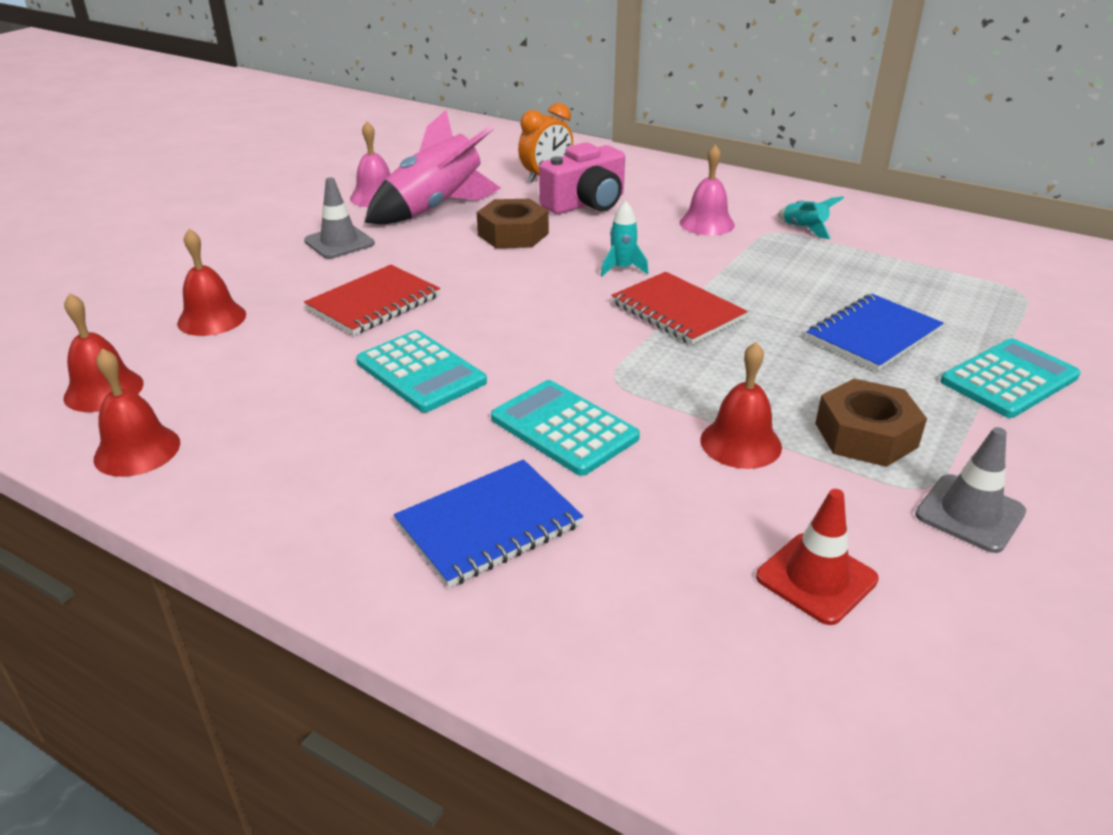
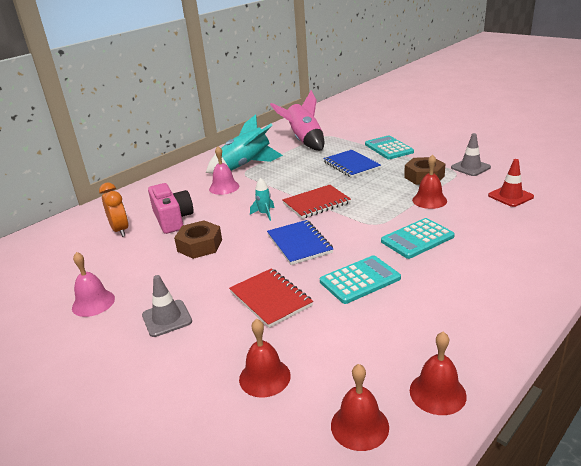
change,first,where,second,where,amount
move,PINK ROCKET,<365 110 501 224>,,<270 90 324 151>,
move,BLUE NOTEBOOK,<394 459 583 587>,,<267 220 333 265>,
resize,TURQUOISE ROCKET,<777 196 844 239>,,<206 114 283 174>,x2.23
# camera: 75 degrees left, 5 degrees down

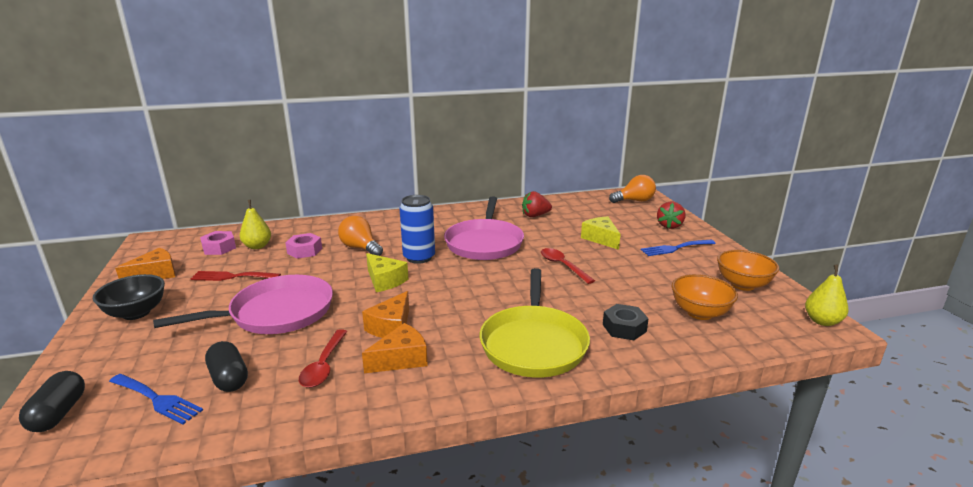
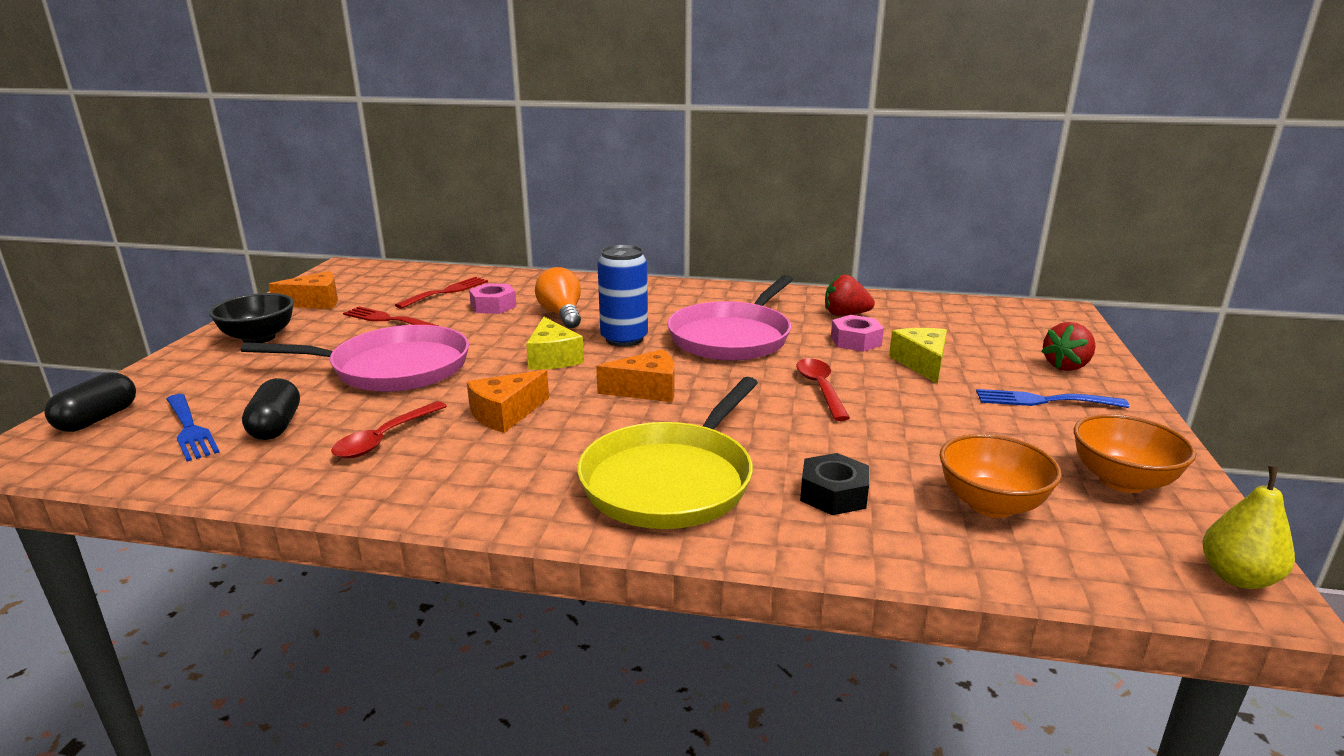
change,first,where,second,where,amount
move,PINK NUT,<200 231 236 255>,,<831 315 884 352>,
replace,YELLOW PEAR,<239 200 271 249>,RED FORK,<395 277 488 309>,
move,ORANGE CHEESE,<362 323 428 373>,,<596 349 674 402>,
delete,ORANGE LIGHT BULB,<609 175 656 203>,,,
# camera: 25 degrees right, 0 degrees up

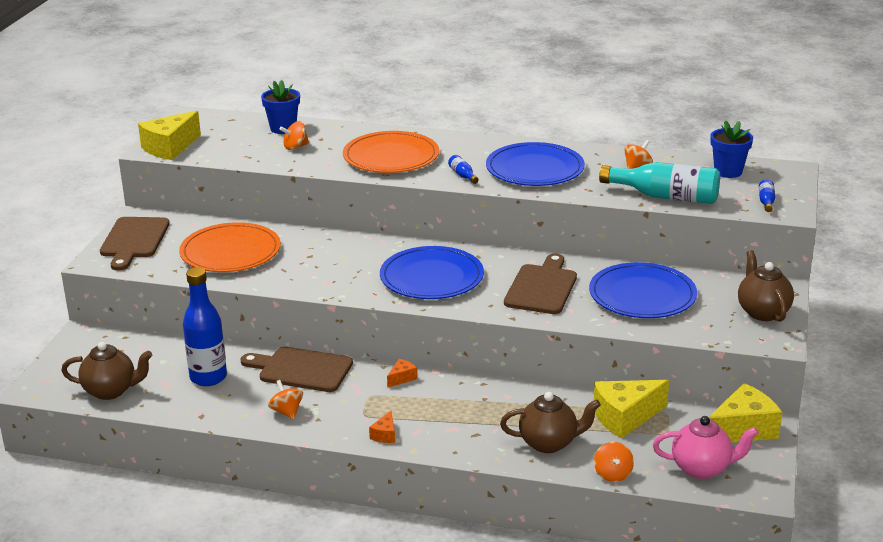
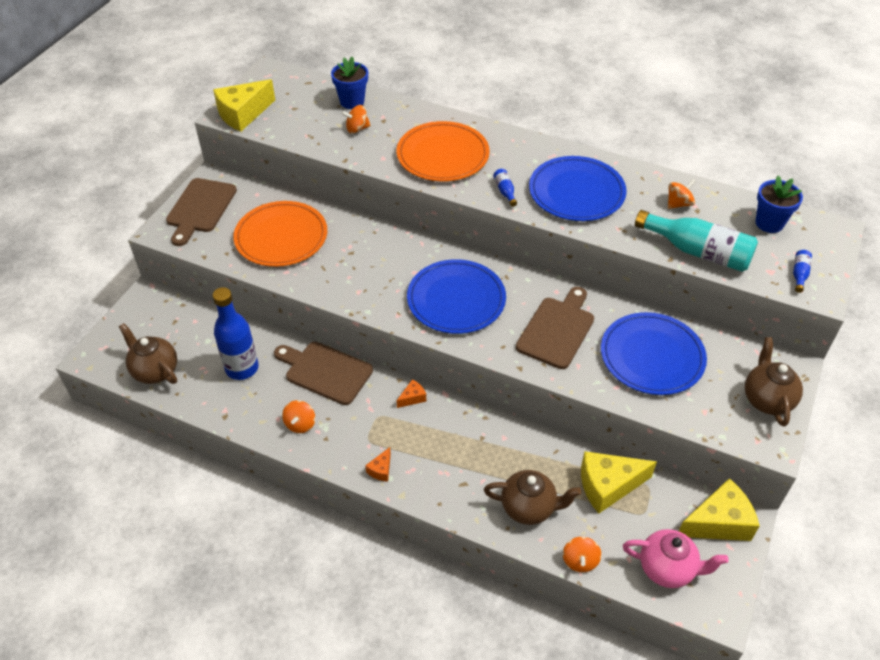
change,first,where,second,where,amount
rotate,BROWN TEAPOT,<61 342 152 400>,,<119 323 177 384>,150 degrees counterclockwise
rotate,ORANGE SPINNING TOP,<268 380 303 419>,,<282 400 315 433>,150 degrees counterclockwise
# camera: 10 degrees right, 20 degrees up

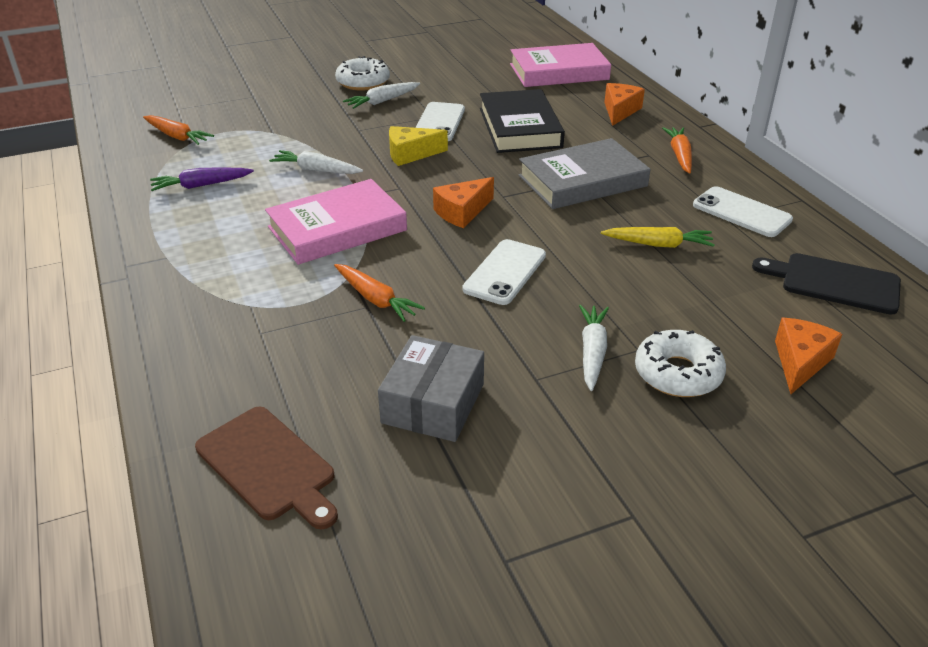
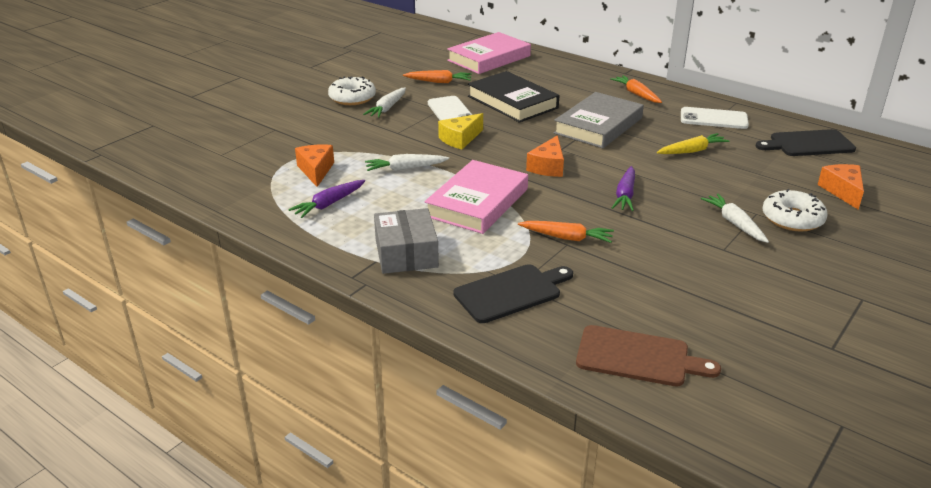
change,first,where,second,where,amount
move,ORANGE CARROT,<143 115 214 145>,,<403 70 472 83>,
move,GREY BOX,<378 335 484 442>,,<374 208 439 274>,
replace,WHITE PHONE,<463 239 546 305>,PURPLE CARROT,<612 166 635 211>,
move,ORANGE CHEESE,<604 83 645 126>,,<295 145 334 187>,
insert,,,BLACK CUTTING BOARD,<453 264 573 323>,
# camera: 30 degrees left, 5 degrees down

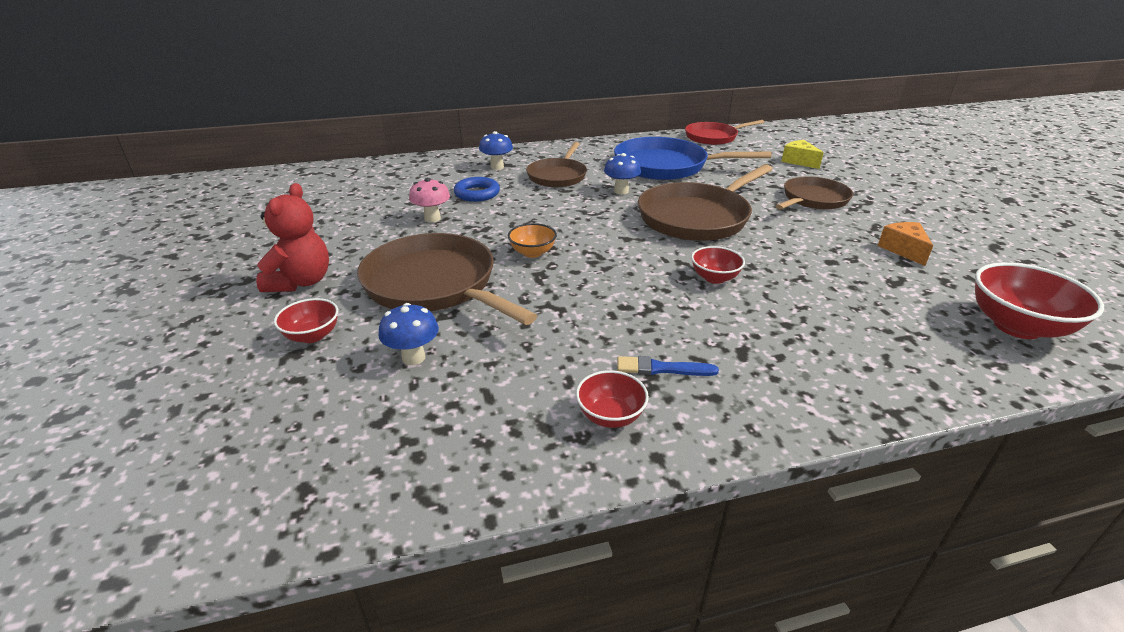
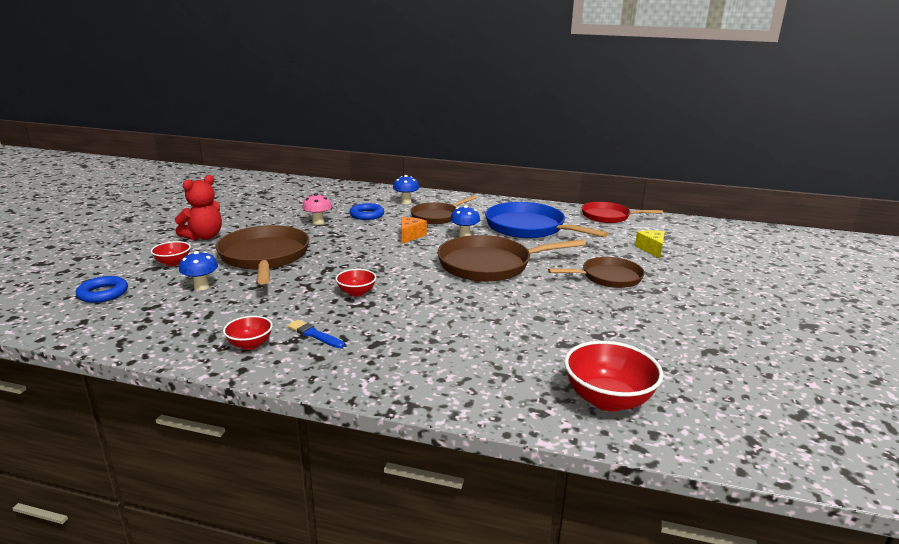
change,first,where,second,where,amount
delete,ORANGE BOWL,<508 223 557 258>,,,
move,RED BOWL,<691 246 745 284>,,<335 269 376 297>,
move,ORANGE CHEESE,<878 222 933 266>,,<401 217 427 244>,
insert,,,BLUE RING,<76 276 128 303>,
# camera: 30 degrees right, 10 degrees down

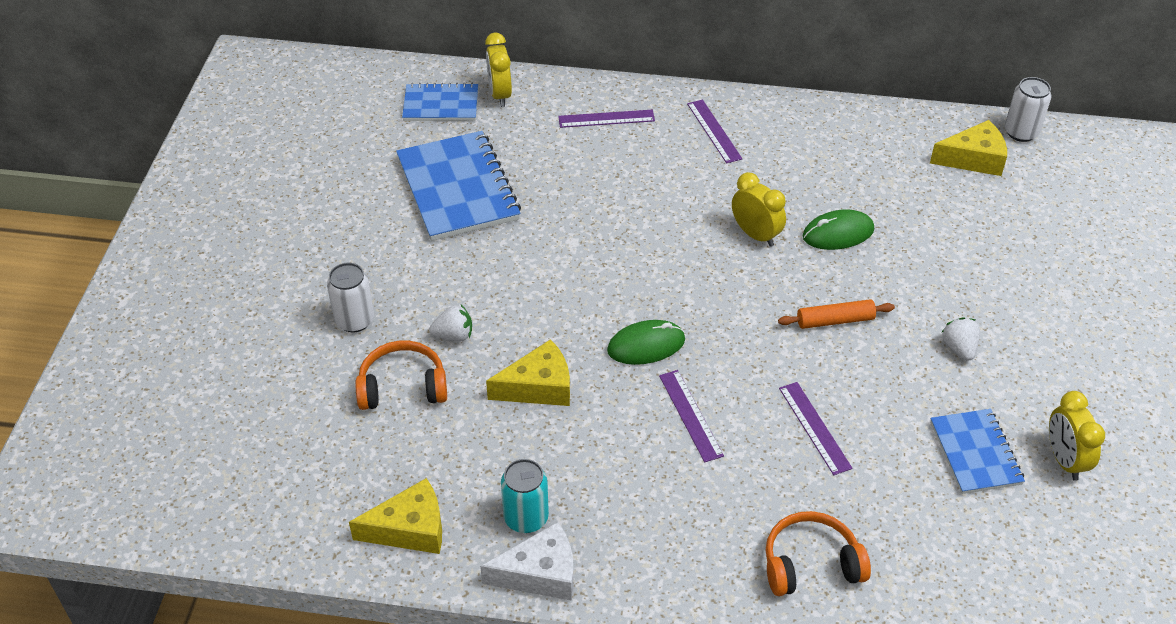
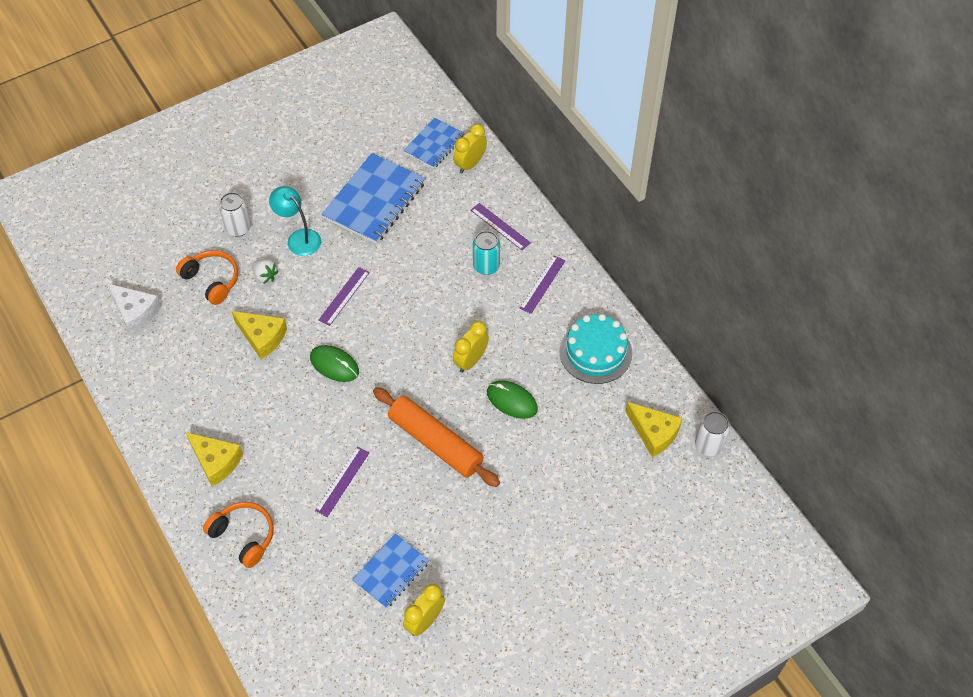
change,first,where,second,where,amount
move,YELLOW CHEESE,<349 478 442 554>,,<185 432 243 487>,
rotate,BLUE NOTEBOOK,<402 83 478 121>,,<403 117 465 169>,75 degrees clockwise
move,WHITE CHEESE,<480 522 574 601>,,<108 284 161 334>,
move,TURQUOISE CAN,<501 459 549 533>,,<473 231 500 275>,
move,PURPLE RULER,<659 370 724 462>,,<318 267 370 326>,
rotate,YELLOW CLOCK,<732 172 786 247>,,<453 321 489 373>,150 degrees counterclockwise
resize,ORANGE ROLLING PIN,<778 299 895 329>,,<373 387 500 487>,x1.90
delete,WHITE STRAWBERRY,<941 317 980 361>,,,
insert,,,TURQUOISE LAMP,<269 186 321 256>,
insert,,,TURQUOISE CAKE,<559 314 632 384>,
# camera: 50 degrees right, 10 degrees up

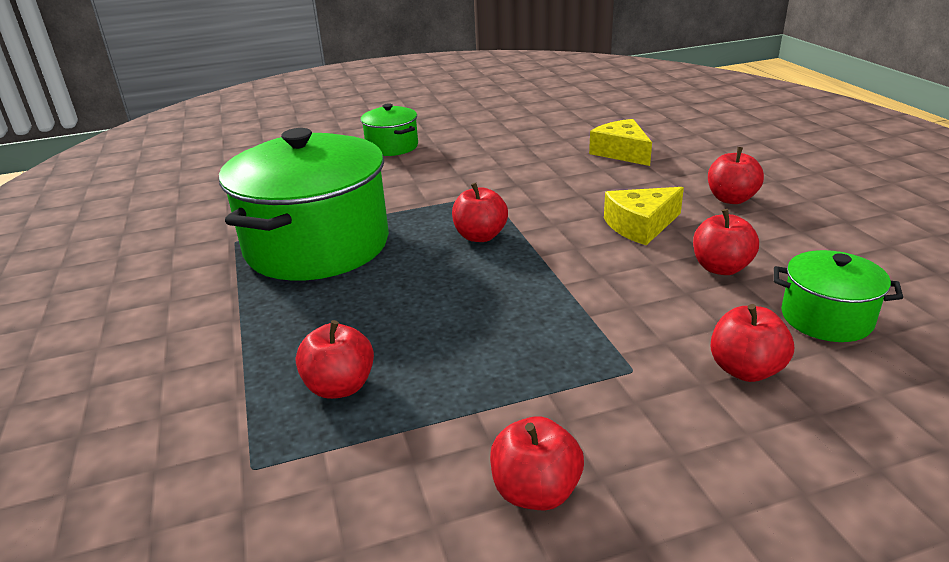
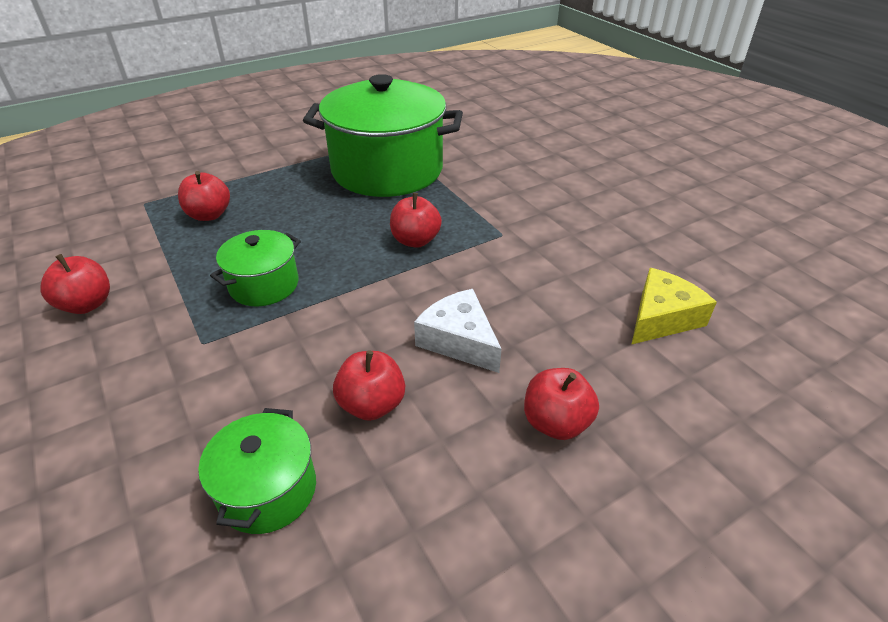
change,first,where,second,where,amount
move,GREEN POT,<361 104 418 156>,,<210 230 301 306>,
recolor,YELLOW CHEESE,<604 187 684 245>,WHITE CHEESE,<414 289 502 373>,
delete,RED APPLE,<710 304 794 382>,,,
# camera: 75 degrees right, 10 degrees up

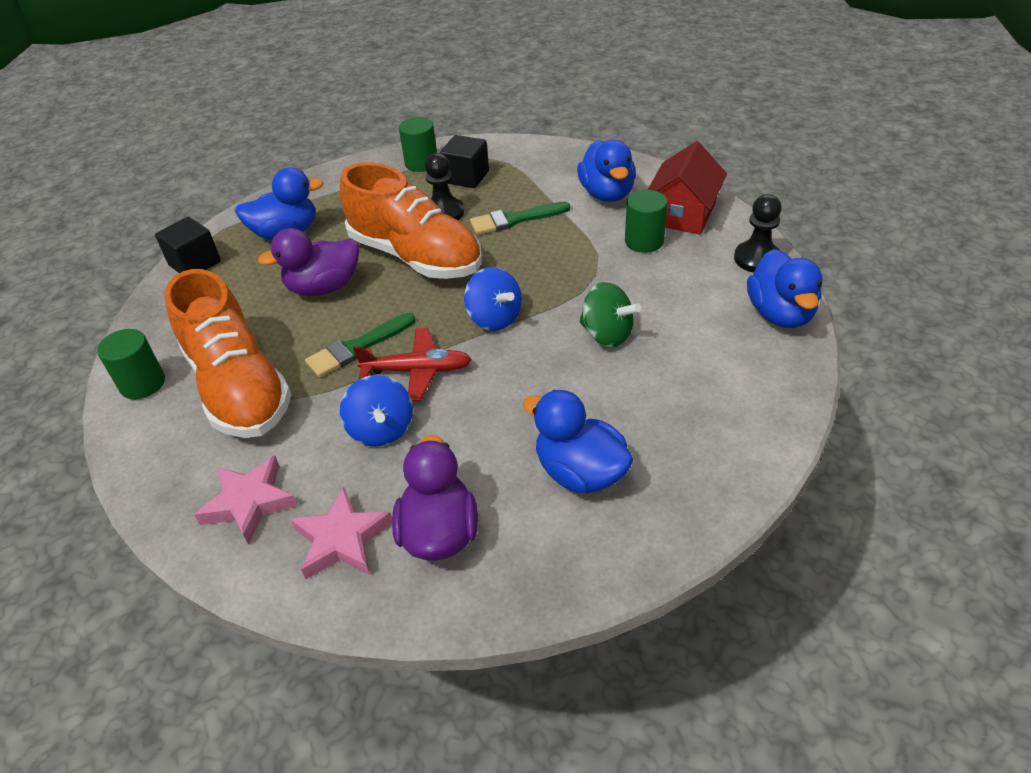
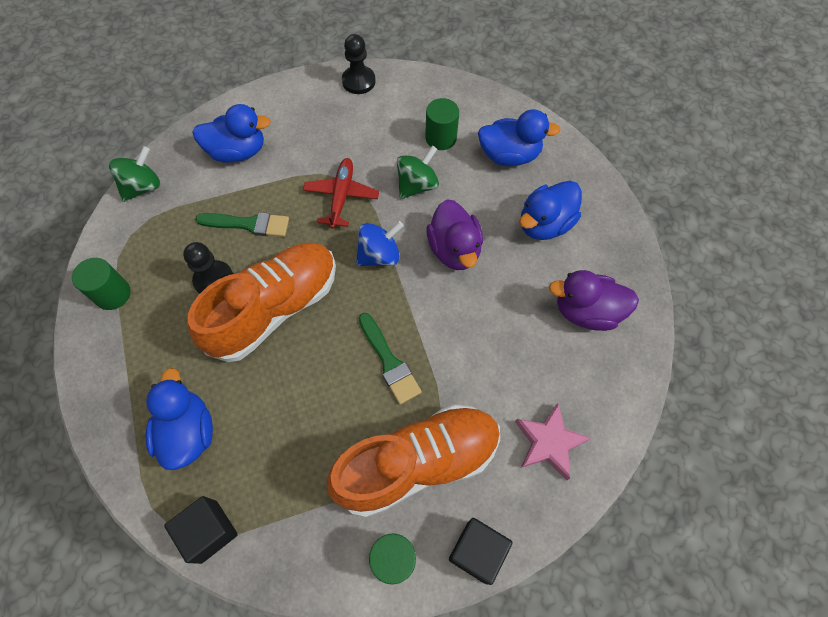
change,first,where,second,where,amount
move,PURPLE DUCK,<258 228 359 296>,,<427 199 483 270>,
delete,PINK STAR,<290 487 392 579>,,,
delete,BLUE SPINNING TOP,<340 375 413 447>,,,
move,RED PLANE,<353 328 472 401>,,<303 158 379 229>,
move,BLACK CUBE,<440 135 489 188>,,<449 518 512 585>,
rotate,GREEN BRUSH,<470 201 570 235>,,<195 212 289 237>,75 degrees counterclockwise
move,GREEN CYLINDER,<625 190 667 253>,,<425 98 459 150>,
delete,RED HOUSE,<648 141 727 234>,,,
move,BLUE DUCK,<747 249 823 328>,,<478 109 561 166>,
insert,,,GREEN SPINNING TOP,<109 146 160 202>,
# camera: 85 degrees left, 20 degrees up

